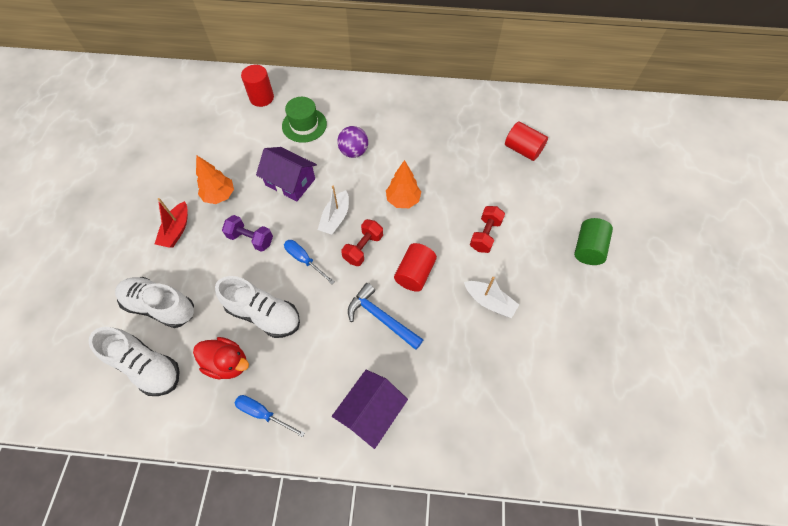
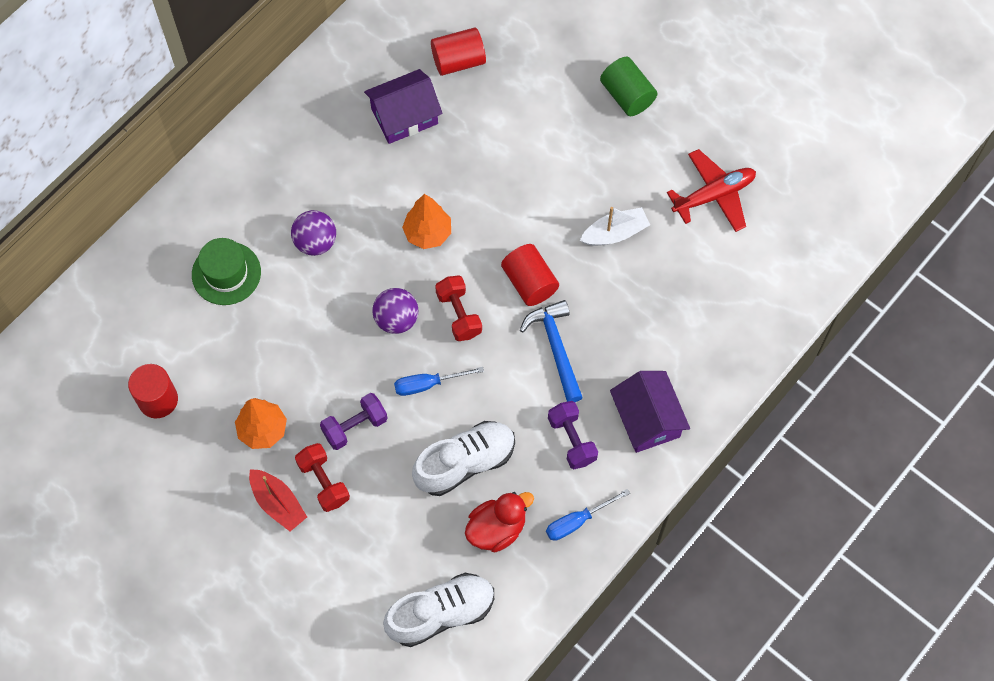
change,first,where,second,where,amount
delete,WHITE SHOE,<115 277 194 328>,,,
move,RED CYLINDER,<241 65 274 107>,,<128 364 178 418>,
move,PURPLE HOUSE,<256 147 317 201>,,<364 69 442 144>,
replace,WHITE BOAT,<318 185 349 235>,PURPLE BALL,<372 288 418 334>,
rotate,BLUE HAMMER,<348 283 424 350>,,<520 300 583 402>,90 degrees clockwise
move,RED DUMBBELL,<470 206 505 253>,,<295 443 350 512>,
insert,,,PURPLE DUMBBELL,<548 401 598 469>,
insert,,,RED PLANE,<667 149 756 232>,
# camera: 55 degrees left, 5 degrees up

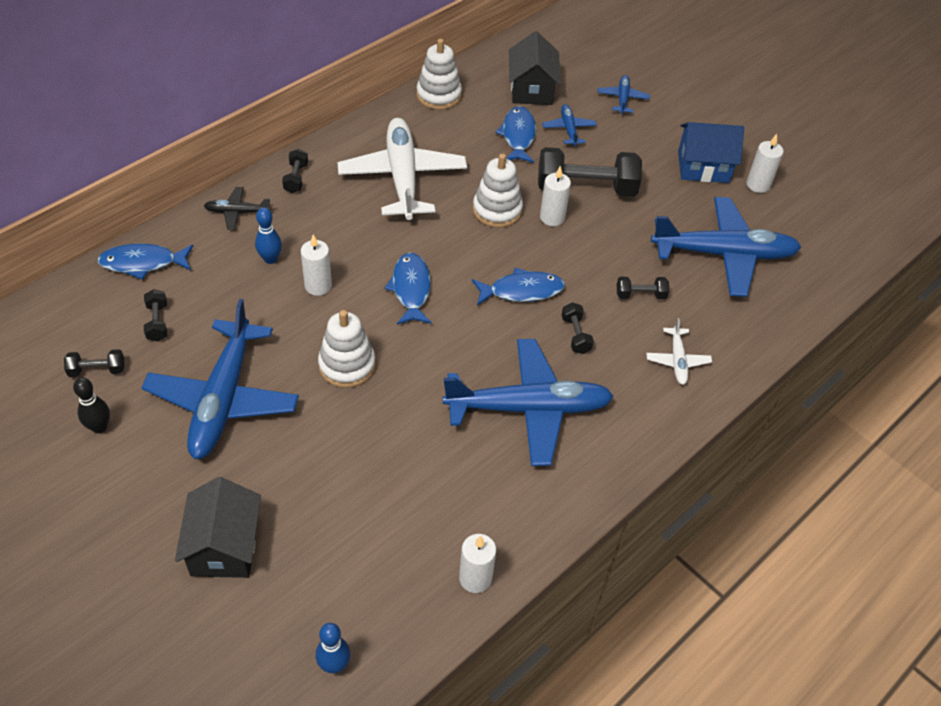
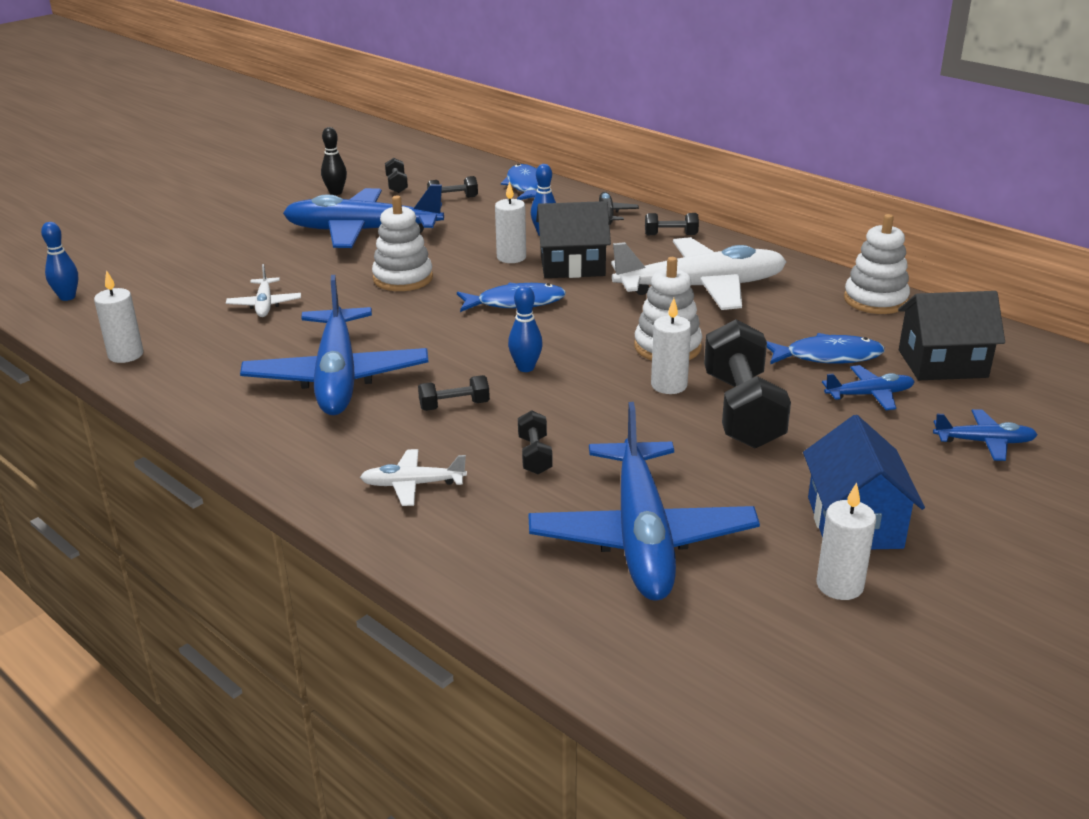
change,first,where,second,where,amount
move,BLACK HOUSE,<175 477 261 578>,,<536 201 611 278>,
replace,BLUE FISH,<472 268 565 305>,BLUE BOWLING PIN,<508 285 543 372>,
insert,,,WHITE PLANE,<226 264 301 317>,
# camera: 90 degrees right, 20 degrees down

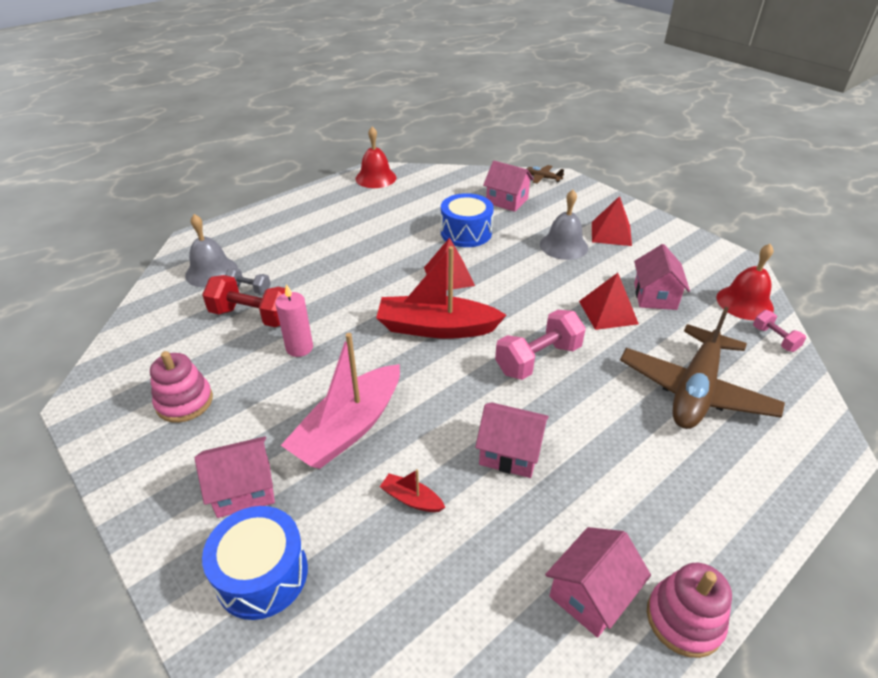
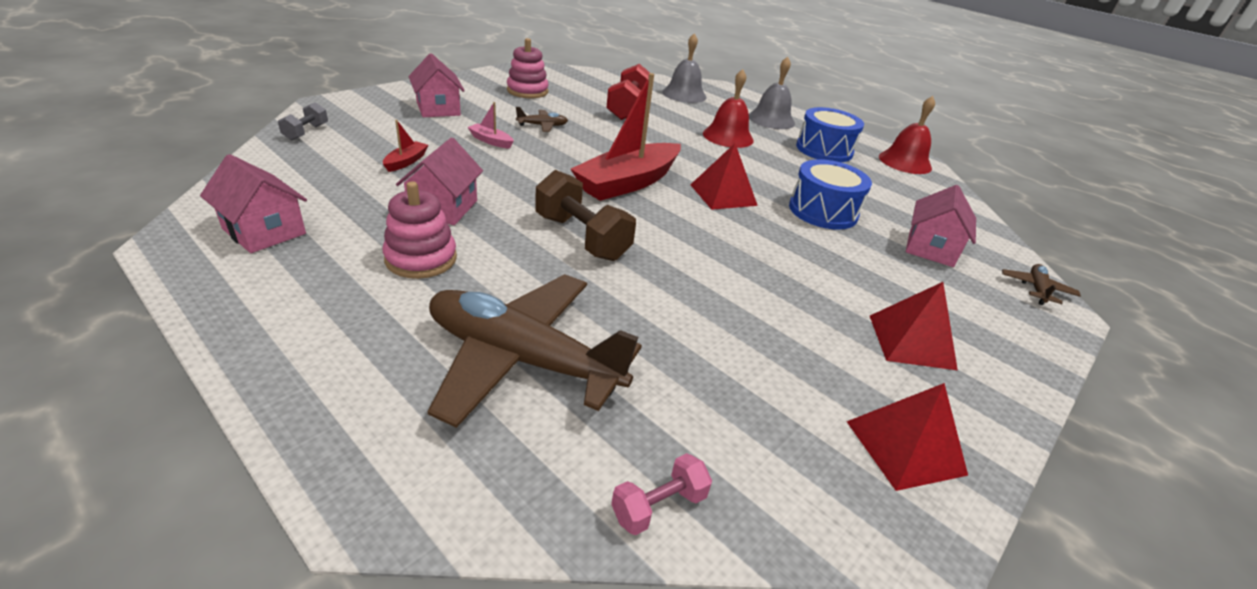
change,first,where,second,where,amount
move,BLUE DRUM,<202 506 308 620>,,<796 107 864 162>,
move,GREY DUMBBELL,<225 268 271 294>,,<278 102 328 140>,
delete,PINK CANDLE,<275 284 313 357>,,,
resize,PINK BOAT,<281 333 400 469>,,<468 102 514 149>,x0.42
rotate,RED BOAT,<376 246 507 339>,,<571 73 681 201>,135 degrees counterclockwise
recolor,PINK DUMBBELL,<495 310 586 380>,BROWN DUMBBELL,<535 170 636 261>,
move,GREY BELL,<540 190 588 260>,,<749 57 795 129>,
move,RED PYRAMID,<579 273 639 330>,,<846 383 968 491>,
delete,PINK HOUSE,<634 244 690 310>,,,
move,PINK STACKING TOY,<647 563 732 658>,,<383 181 457 279>,
move,RED BELL,<716 244 774 320>,,<703 69 754 148>,
insert,,,BROWN PLANE,<516 107 568 132>,
# camera: 80 degrees right, 5 degrees down

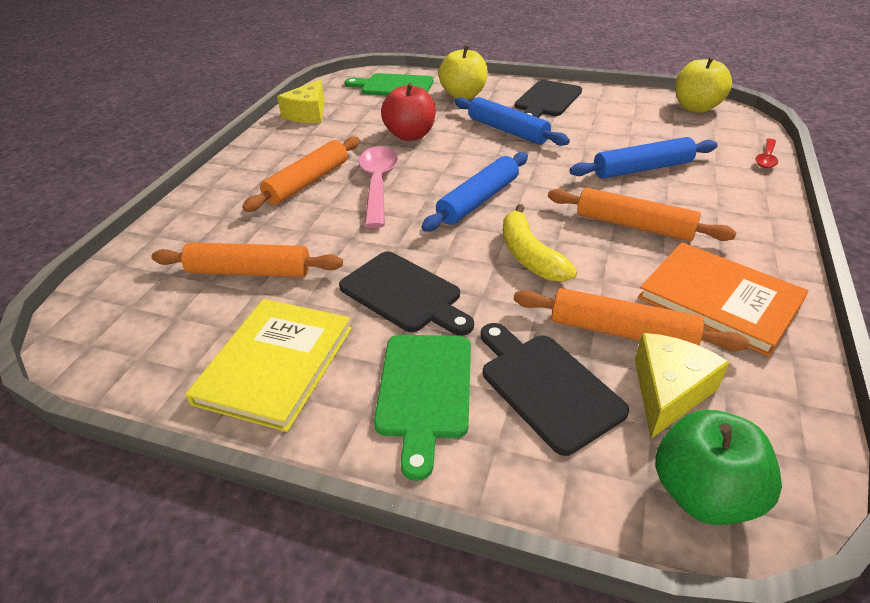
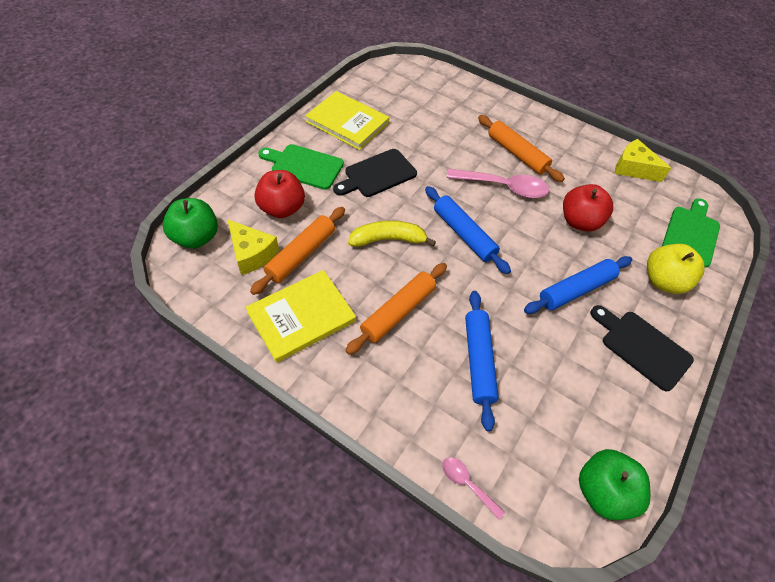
change,first,where,second,where,amount
delete,ORANGE ROLLING PIN,<151 242 343 277>,,,
replace,BLACK CUTTING BOARD,<481 323 629 456>,RED APPLE,<254 170 305 218>,
recolor,ORANGE BOOK,<638 242 809 357>,YELLOW BOOK,<245 270 356 363>,
recolor,YELLOW APPLE,<675 56 732 113>,GREEN APPLE,<579 449 651 520>,
recolor,RED SPOON,<756 139 778 168>,PINK SPOON,<442 457 505 519>,
# camera: 100 degrees right, 15 degrees up

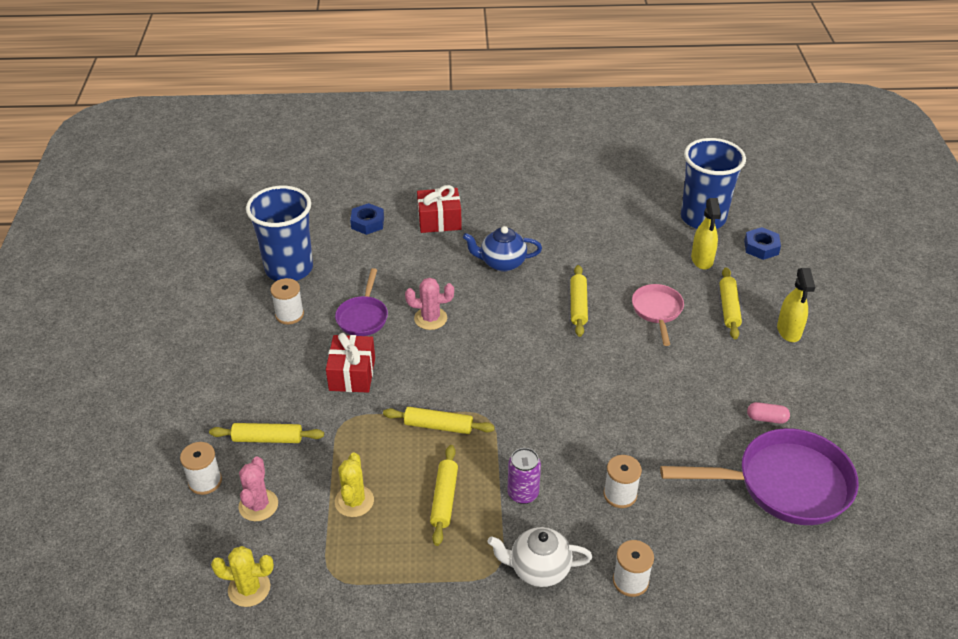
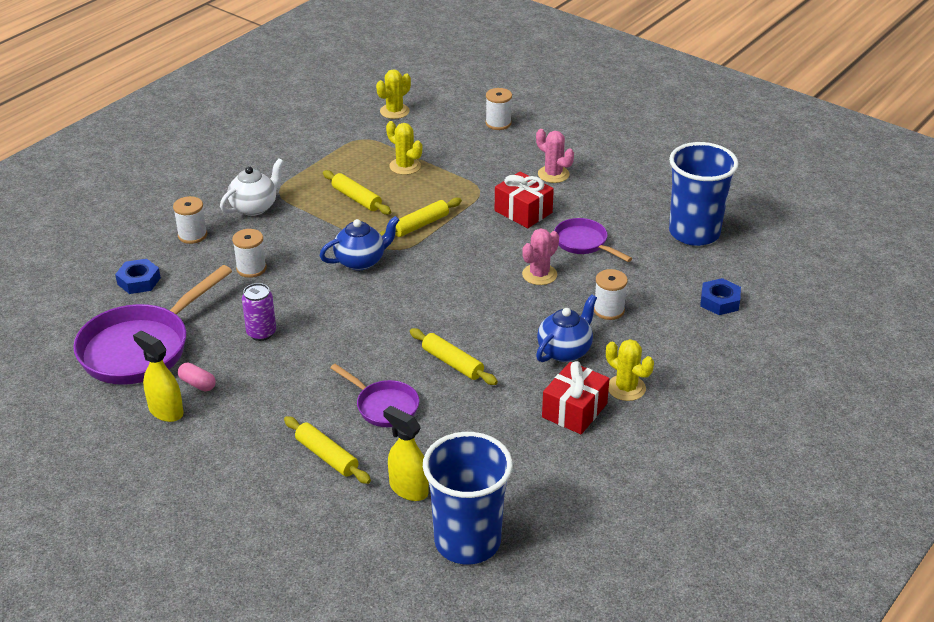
change,first,where,second,where,amount
delete,YELLOW ROLLING PIN,<209 423 324 443>,,,
move,PINK CACTUS,<238 456 278 521>,,<536 129 574 183>,
move,WHITE SPOOL,<270 278 304 324>,,<594 269 628 320>,
move,RED GIFT,<417 185 462 233>,,<542 361 610 434>,
move,PURPLE CAN,<508 448 541 504>,,<242 283 276 341>,
recolor,PINK PAN,<632 284 684 346>,PURPLE PAN,<330 364 419 427>,
move,BLUE NUT,<744 227 781 260>,,<115 259 161 294>,
rotate,PINK CAPSULE,<747 402 790 424>,,<178 363 216 391>,75 degrees clockwise
move,YELLOW SPRAY BOTTLE,<777 268 815 342>,,<133 331 184 422>,
insert,,,BLUE TEAPOT,<319 216 399 270>,
insert,,,YELLOW CACTUS,<606 339 654 401>,
# camera: 130 degrees right, 5 degrees down

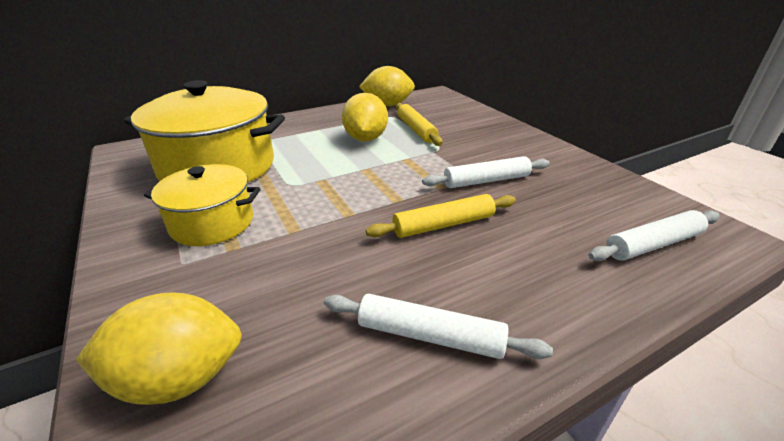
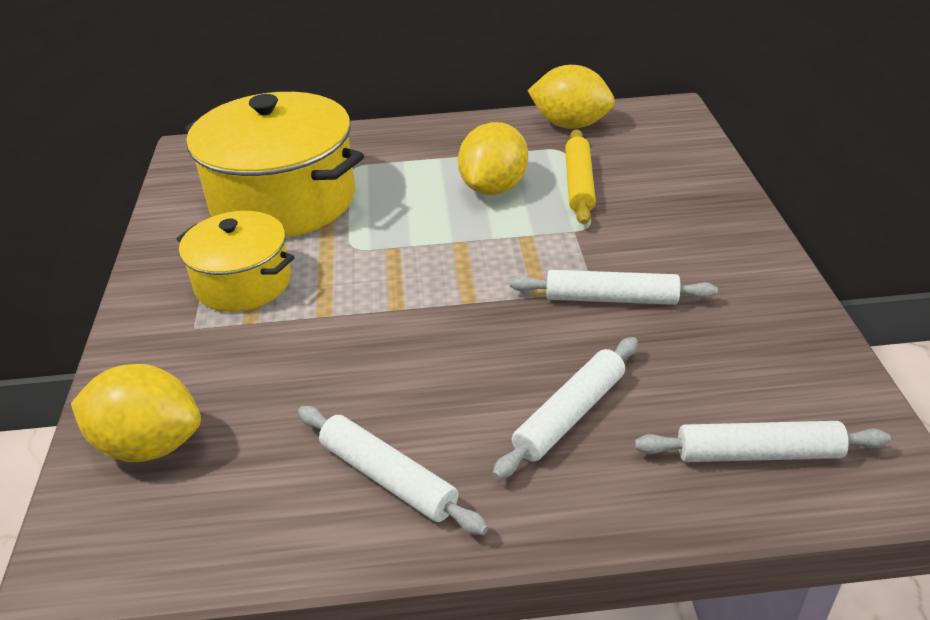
change,first,where,second,where,amount
delete,YELLOW ROLLING PIN,<366 194 516 238>,,,
insert,,,WHITE ROLLING PIN,<492 337 638 480>,
# camera: 25 degrees right, 5 degrees up

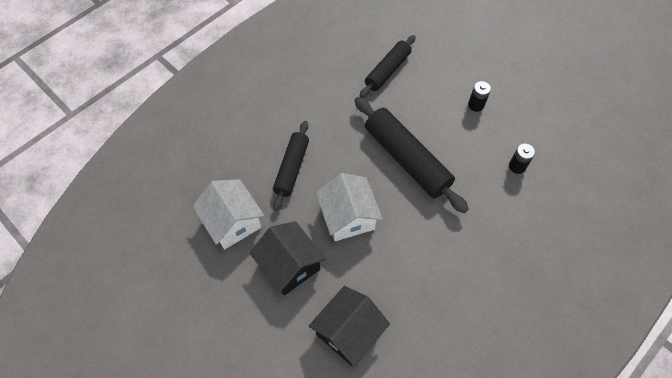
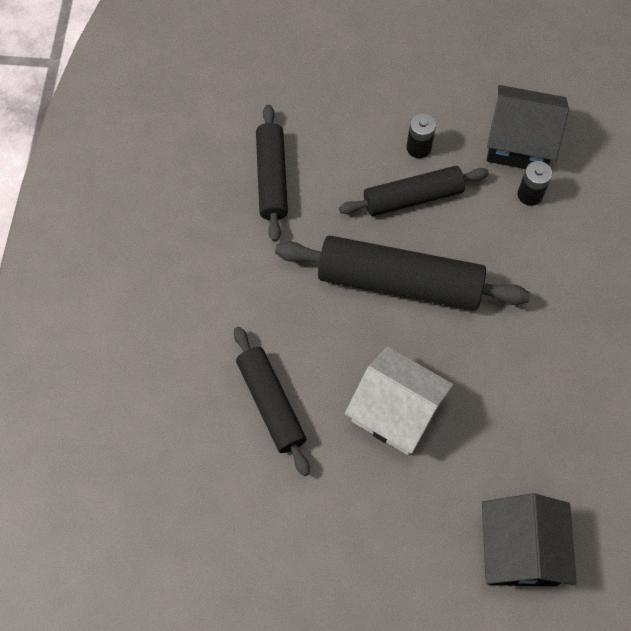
change,first,where,second,where,amount
delete,WHITE HOUSE,<192 179 265 249>,,,
move,BLACK HOUSE,<250 221 326 295>,,<487 85 569 169>,
insert,,,BLACK ROLLING PIN,<339 166 489 216>,
# camera: 40 degrees left, 5 degrees up

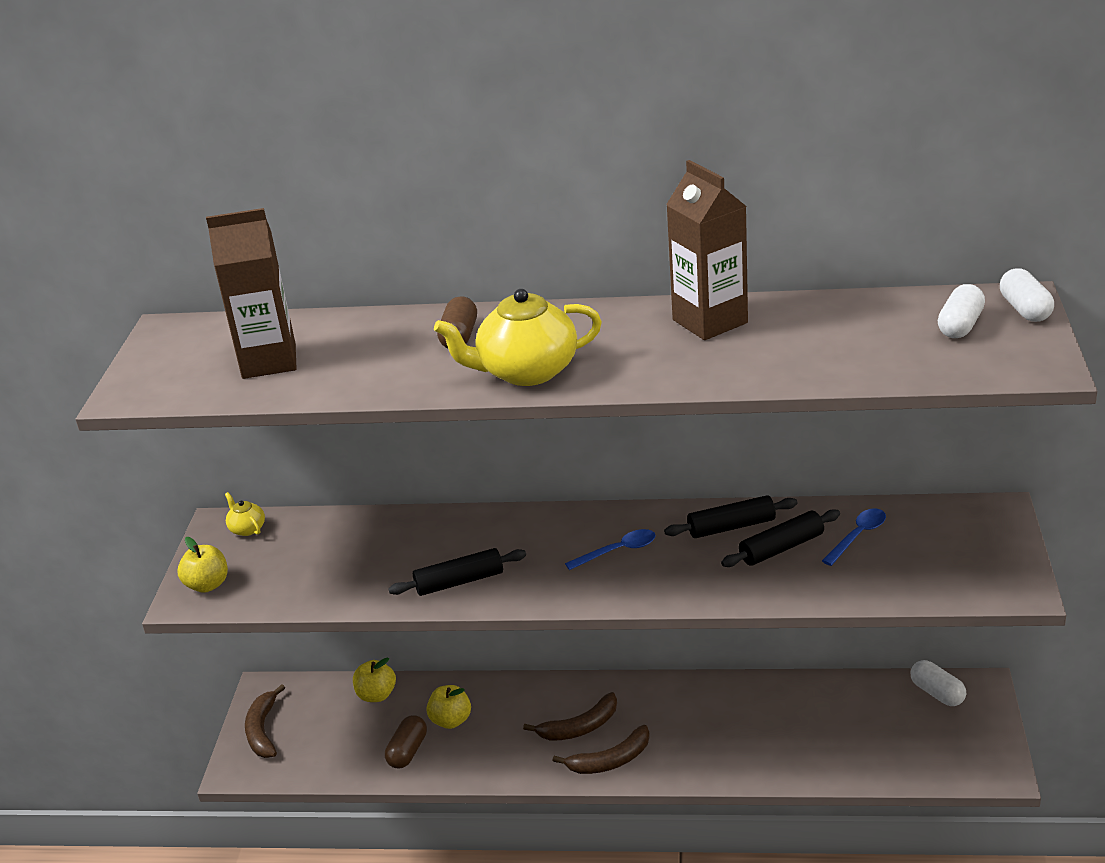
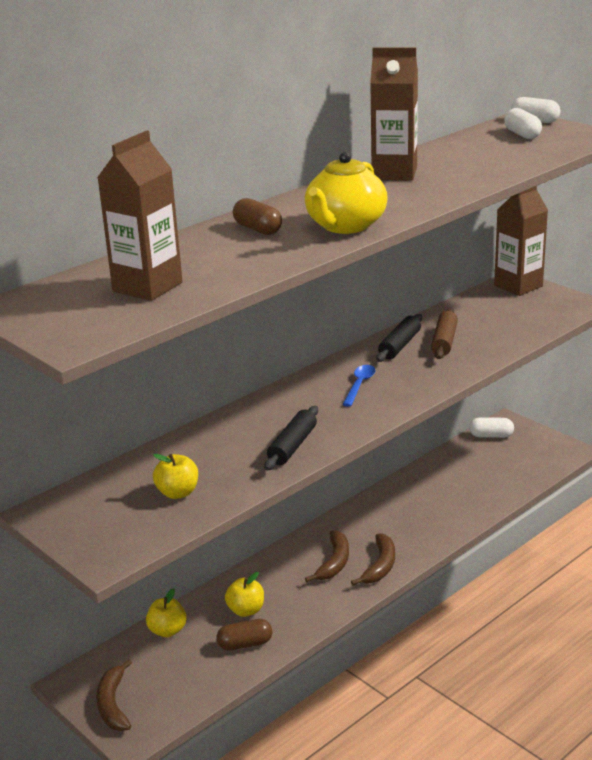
change,first,where,second,where,amount
move,YELLOW APPLE,<178 537 228 593>,,<153 454 198 499>,
delete,YELLOW TEAPOT,<225 492 265 536>,,,
rotate,BROWN BANANA,<245 684 285 758>,,<96 659 132 731>,45 degrees clockwise
rotate,BROWN CAPSULE,<385 715 427 768>,,<217 619 272 650>,75 degrees counterclockwise
recolor,BLACK ROLLING PIN,<721 509 840 567>,BROWN ROLLING PIN,<431 309 458 359>,
delete,BLUE SPOON,<822 509 886 566>,,,
insert,,,BROWN CARTON,<494 186 548 296>,
# camera: 50 degrees left, 5 degrees down

